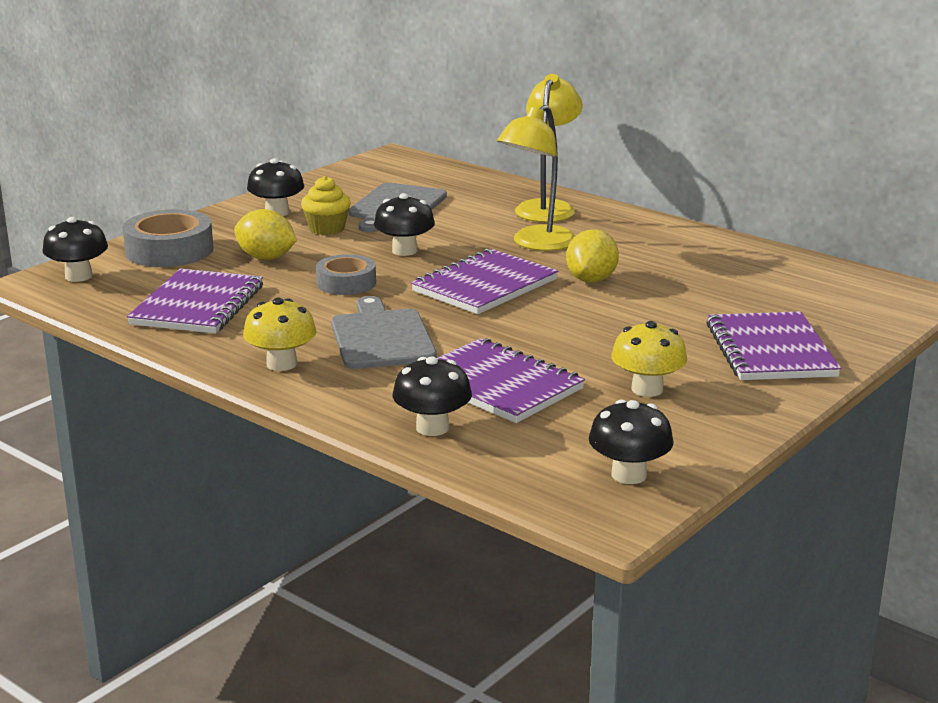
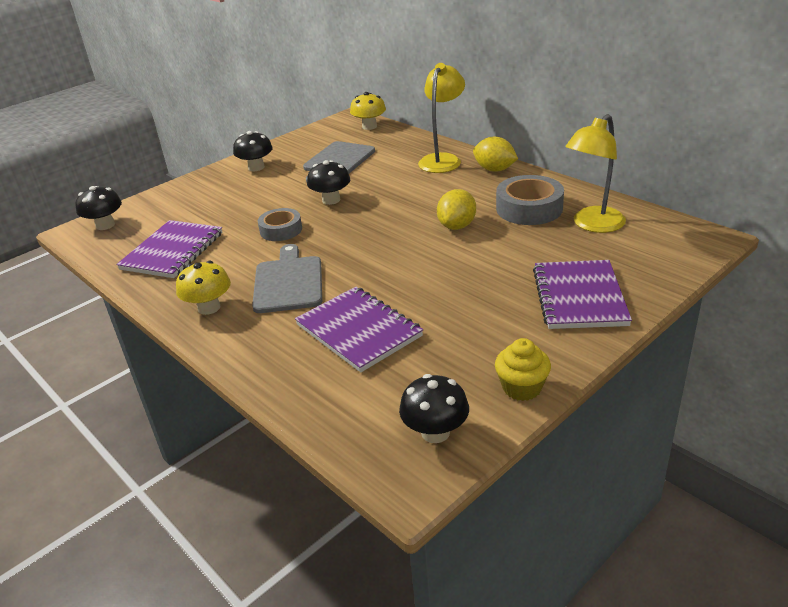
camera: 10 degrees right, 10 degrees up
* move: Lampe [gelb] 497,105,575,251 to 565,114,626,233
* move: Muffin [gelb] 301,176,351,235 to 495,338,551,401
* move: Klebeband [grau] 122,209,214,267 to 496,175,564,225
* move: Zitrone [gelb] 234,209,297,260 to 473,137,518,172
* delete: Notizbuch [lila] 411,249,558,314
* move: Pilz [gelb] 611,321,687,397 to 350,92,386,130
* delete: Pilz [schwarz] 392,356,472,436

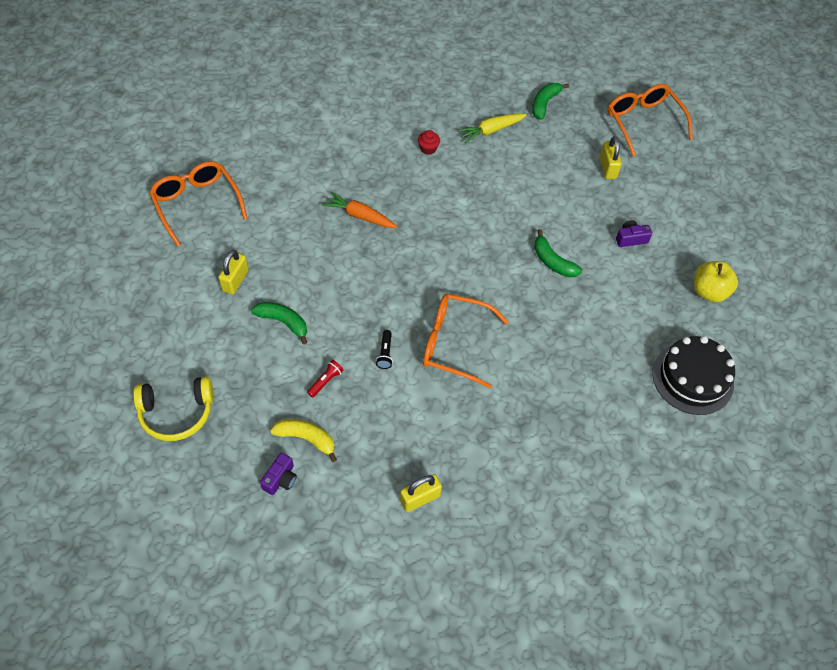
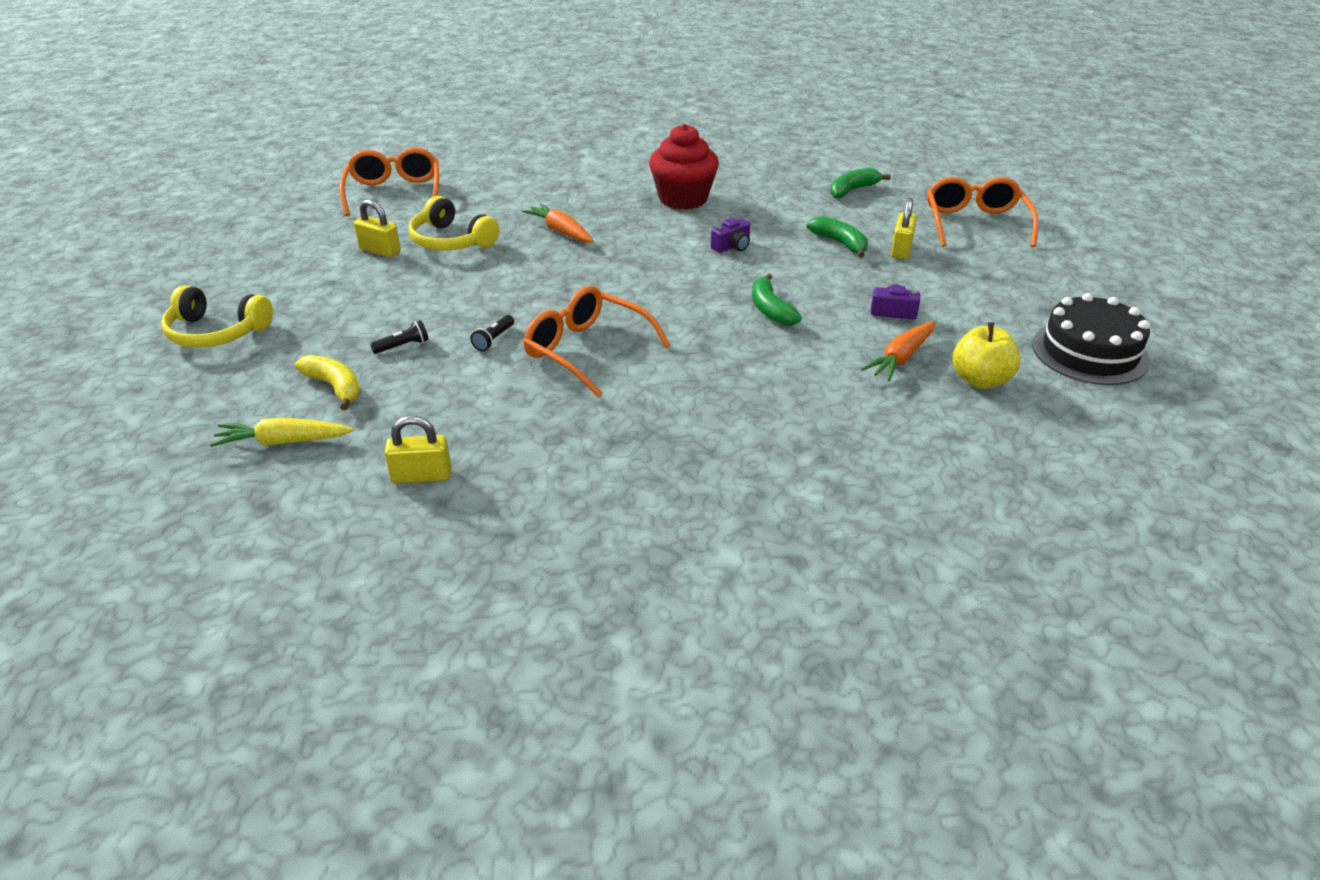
camera: 25 degrees right, 20 degrees down
* move: Karotte [gelb] 457,114,526,143 to 210,418,354,447
* resize: Muffin [rot] 418,130,440,155 = 649,124,719,210 x2.46
* rotate: Vorhängeschloss [gelb] 218,250,249,294 = 354,199,401,257 75 degrees clockwise
* move: Banane [grün] 251,302,307,345 to 807,216,868,257
* move: Kuchen [schwarz] 653,336,735,415 to 1032,293,1150,385
* recolor: Taschenlampe [rot] 307,360,344,397 to Taschenlampe [schwarz] 370,320,429,354
* move: Kamera [lila] 260,453,297,495 to 711,218,750,253
* insert: Kopfhörer [gelb] 409,196,499,250
* insert: Karotte [orange] 861,321,935,381

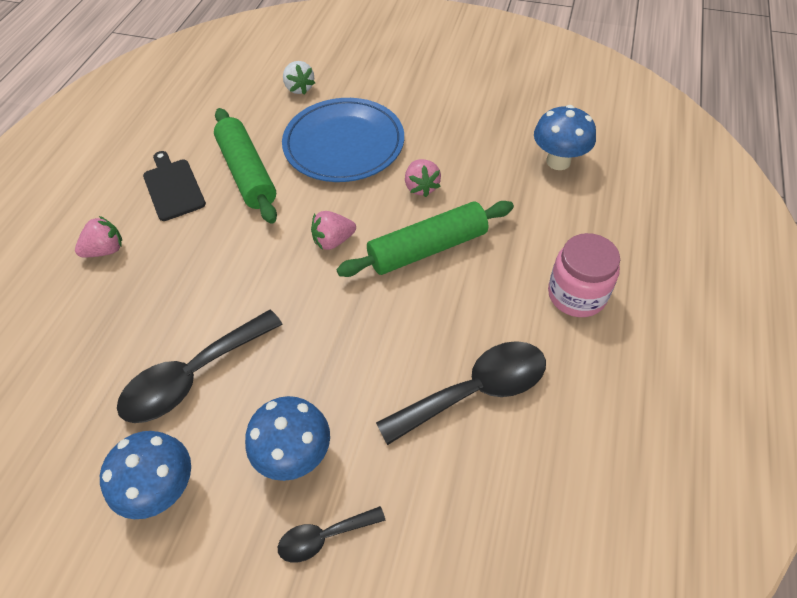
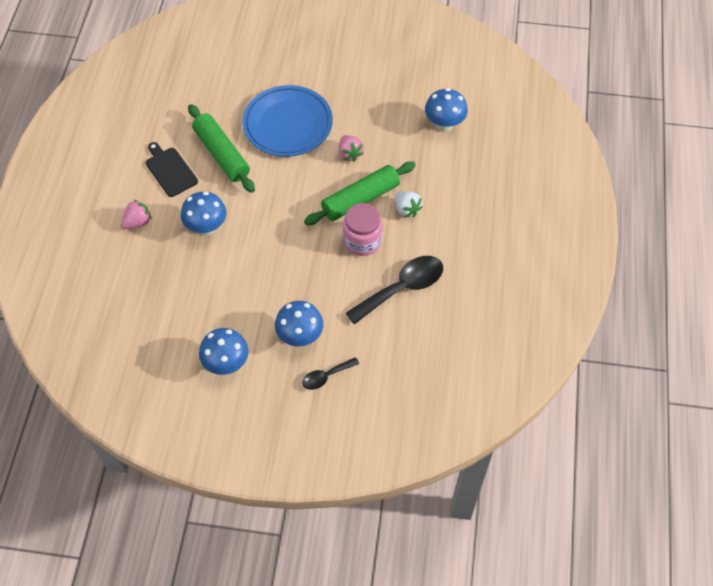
camera: 10 degrees left, 5 degrees up
* move: Erdbeere [weiß] 283,61,315,95 to 395,191,422,218
* delete: Erdbeere [rosa] 311,211,356,250
* move: Einmachglas [rosa] 548,233,620,317 to 343,203,383,256
* delete: Löffel [schwarz] 117,310,283,423
* insert: Pilz [blau] 181,191,226,236

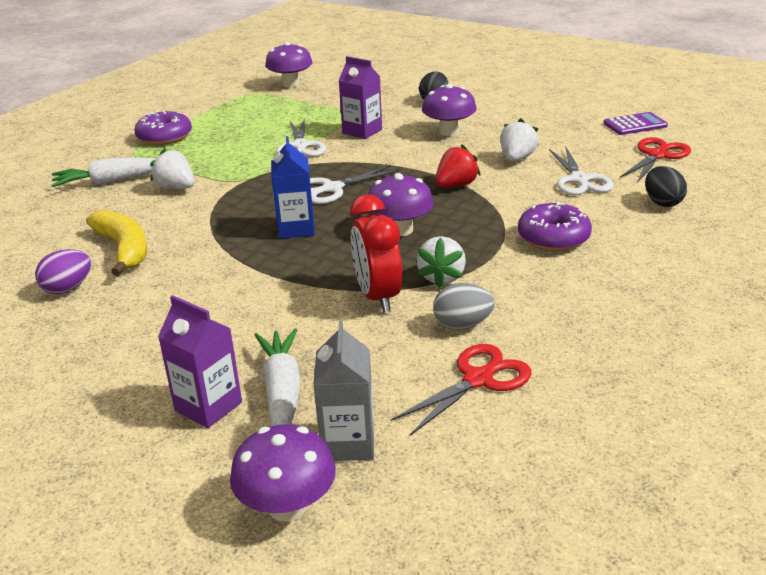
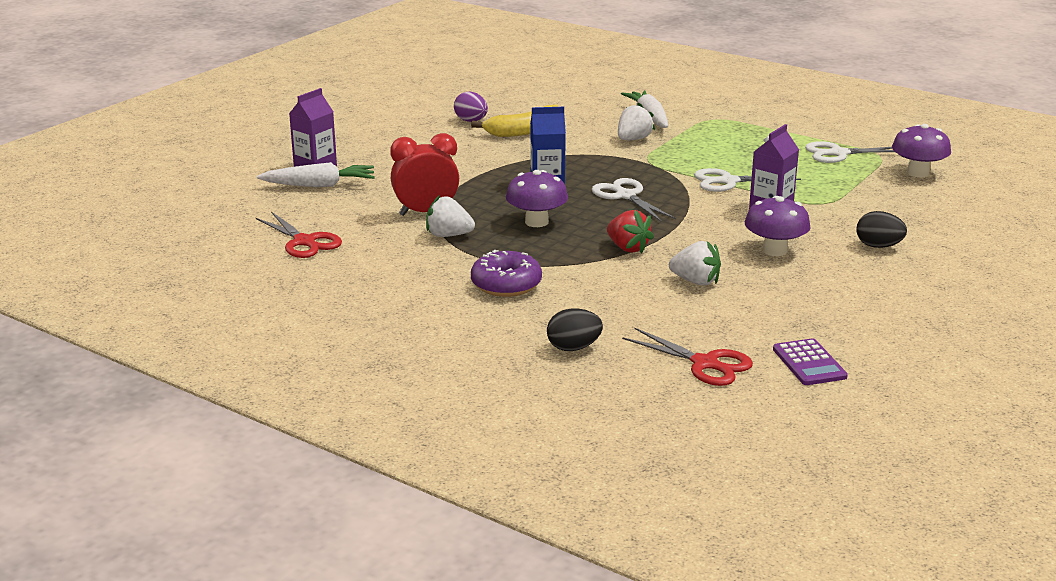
camera: 90 degrees right, 5 degrees down
* delete: Donut [lila] 134,111,192,145
* move: Schere [weiß] 549,147,614,195 to 805,141,895,163
* delete: Ei [grau] 433,283,495,330
* delete: Getränkekarton [grau] 313,320,374,461
* delete: Pilz [lila] 230,424,336,522

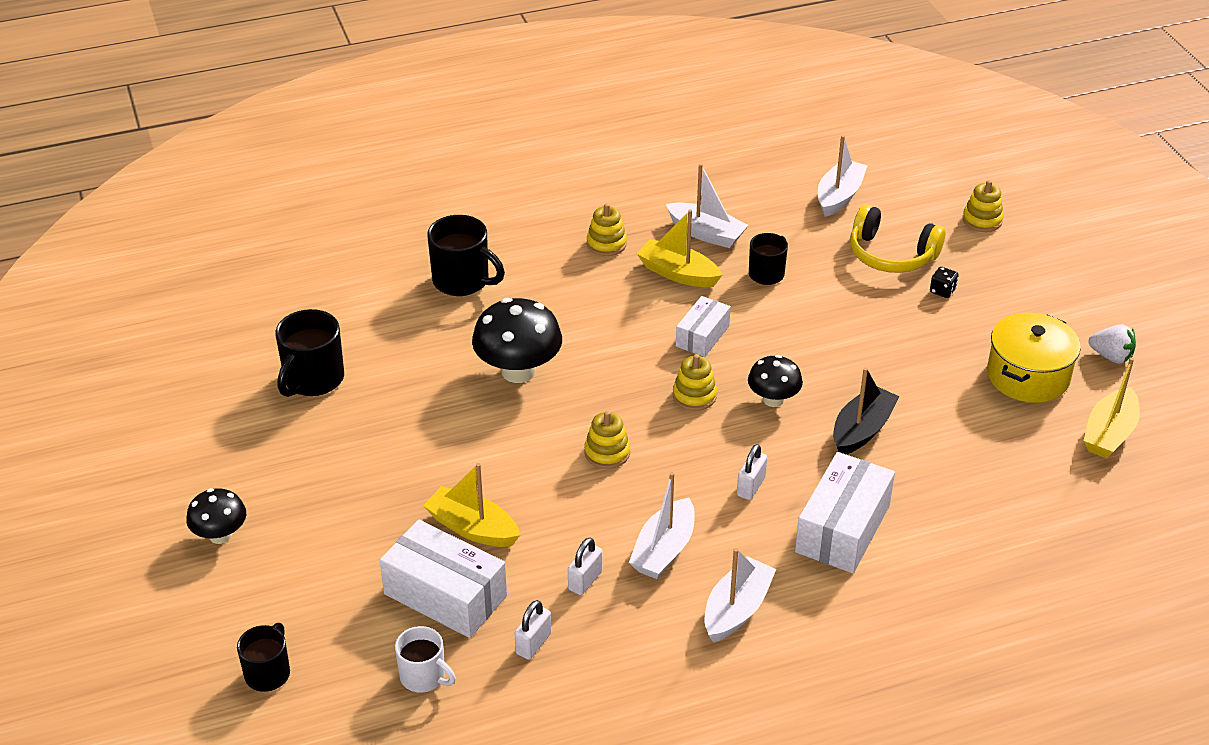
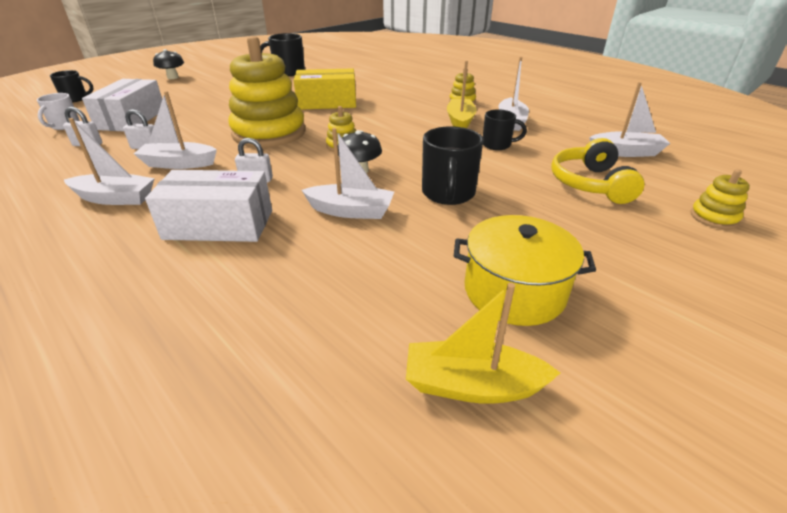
camera: 65 degrees right, 5 degrees down
* move: Tasse [schwarz] 427,215,505,296 to 422,126,483,205
* delete: Spielwürfel [schwarz] 930,267,959,298
* delete: Schachtel [weiß] 676,296,731,357
* replace: Pilz [schwarz] 472,298,562,383 to Schachtel [gelb] 294,68,356,110
* delete: Erdbeere [weiß] 1088,324,1136,364
* recolor: Boot [schwarz] 833,367,899,454 to Boot [weiß] 302,128,394,219
* resize: Stapelspielzeug [gelb] 584,411,630,469 = 228,36,306,147 x2.34
* delete: Boot [gelb] 423,463,520,547

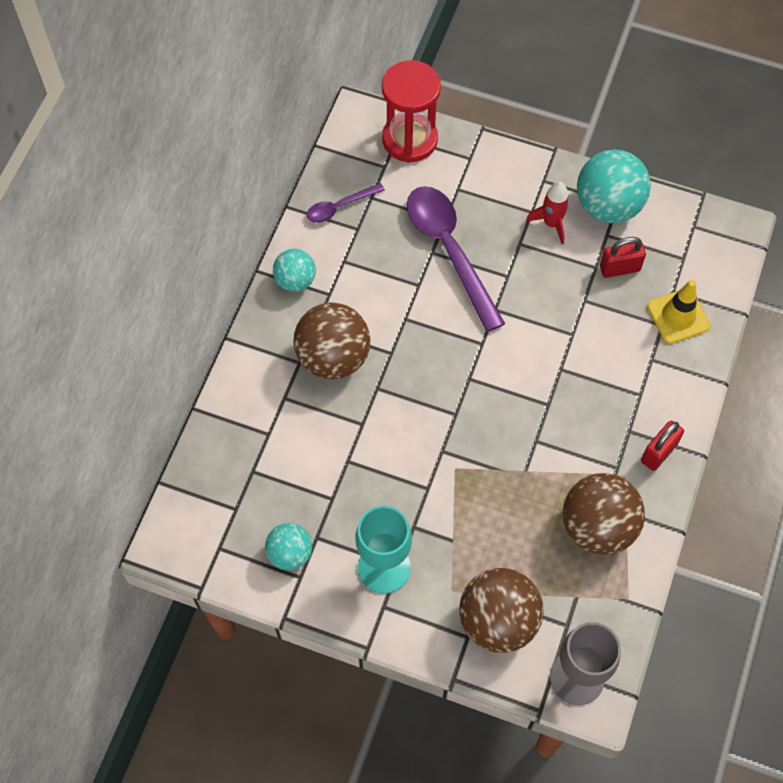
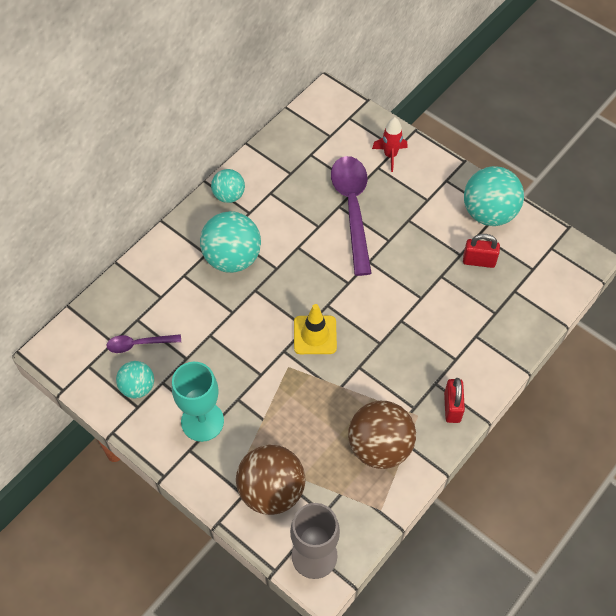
camera: 20 degrees right, 5 degrees down
* delete: Sanduhr [rot] 382,60,441,163
* move: Rakete [rot] 526,182,570,244 to 372,117,408,172
* move: Löffel [lila] 306,183,385,223 to 106,334,181,353
* move: Leitkegel [gelb] 647,280,710,344 to 294,304,337,354
* recolor: Ball [braun] 293,302,371,380 to Ball [türkis] 200,211,261,273
* rotate: Vorhängeschloss [rot] 641,420,684,471 = 444,378,465,423 60 degrees counterclockwise

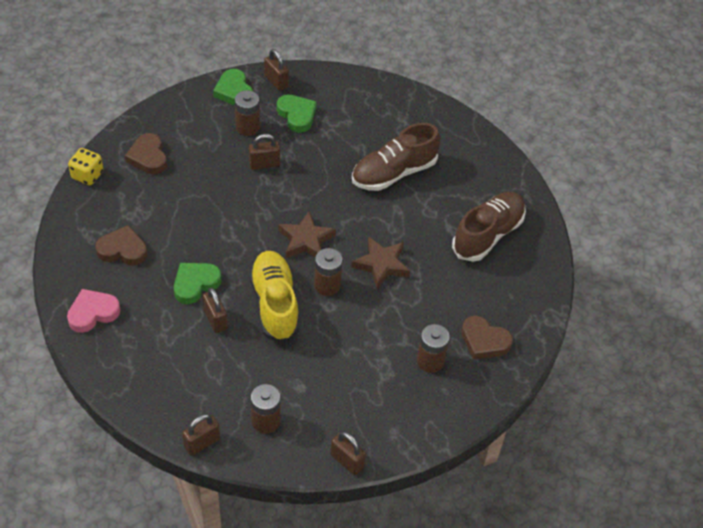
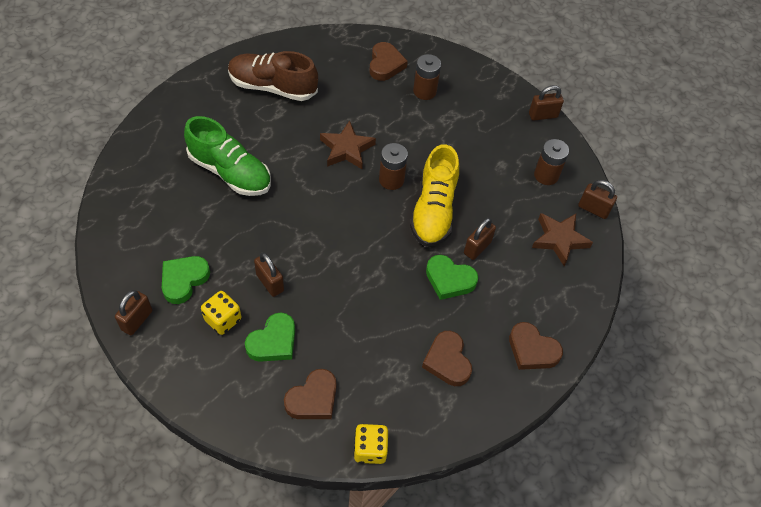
camera: 115 degrees left, 5 degrees up
* move: Herz [grün] 213,69,253,105 to 245,313,295,362
* replace: Batterie [braun] 235,90,260,136 to Spielwürfel [gelb] 201,291,241,335
* recolor: Schuh [braun] 352,123,440,191 to Schuh [grün] 184,116,271,196
* move: Stern [braun] 278,211,336,258 to 532,213,593,266
* rotate: Schuh [gelb] 249,251,300,343 = 410,144,459,247 45 degrees counterclockwise
* recolor: Herz [rosa] 67,289,120,333 to Herz [braun] 509,322,563,370
* rotate: Vorhängeschloss [braun] 330,431,366,475 = 529,85,564,121 60 degrees clockwise

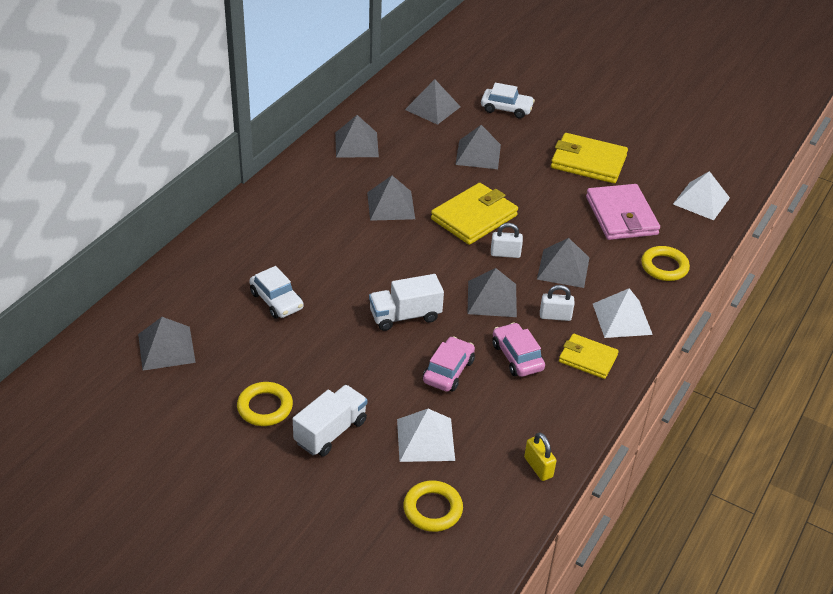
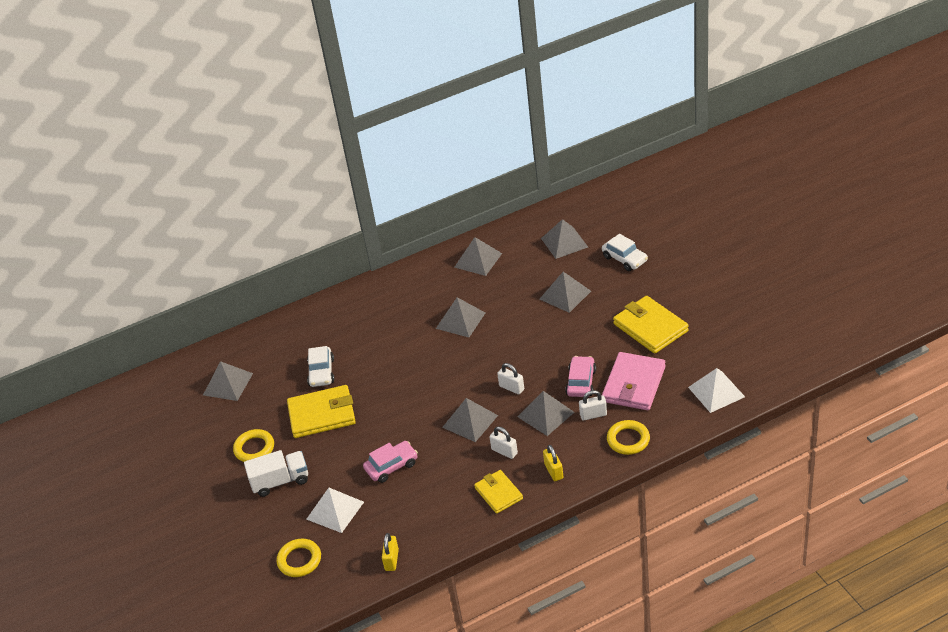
camera: 40 degrees right, 0 degrees up
* move: Geldbörse [gelb] 431,183,518,245 to 287,385,356,438
* delete: Lastwagen [weiß] 369,274,444,331
* replace: Pyramide [weiß] 593,288,653,338 to Vorhängeschloss [gelb] 543,445,563,481
* move: Auto [rosa] 492,322,545,377 to 565,356,596,397
* insert: Vorhängeschloss [weiß] 579,390,607,421

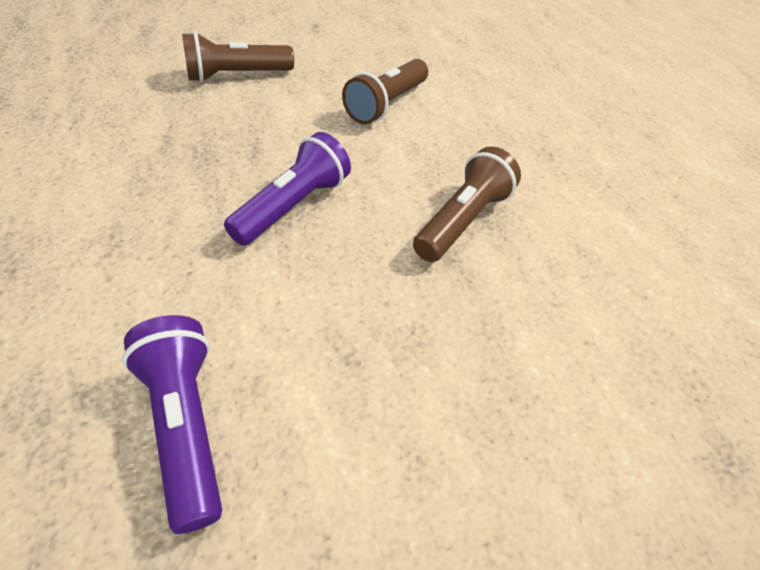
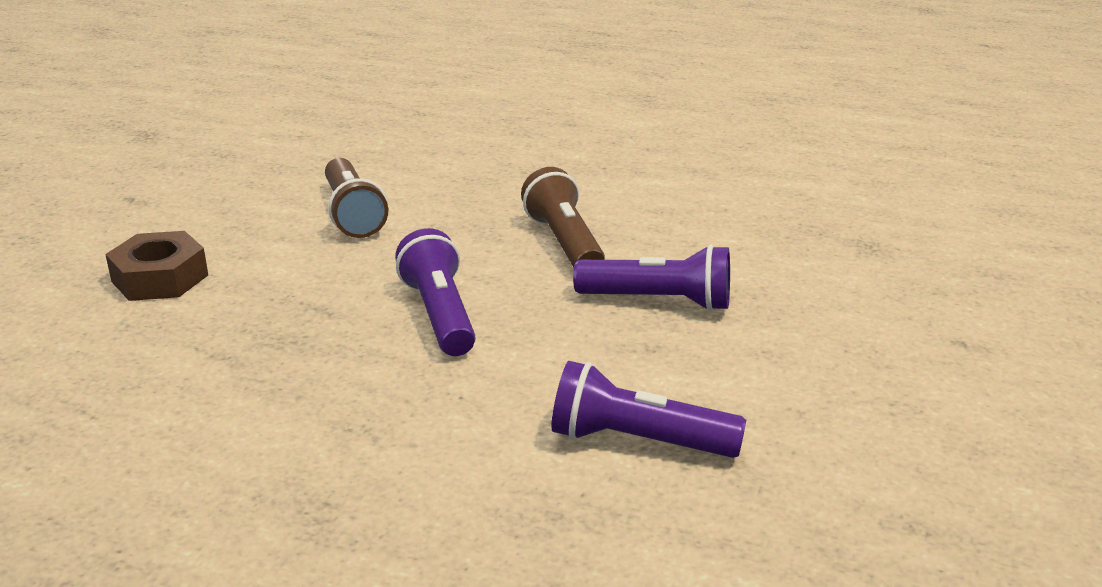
camera: 50 degrees left, 20 degrees down
* replace: Taschenlampe [braun] 182,32,294,82 to Sechskantmutter [braun] 105,231,208,301
* insert: Taschenlampe [lila] 573,244,730,311

